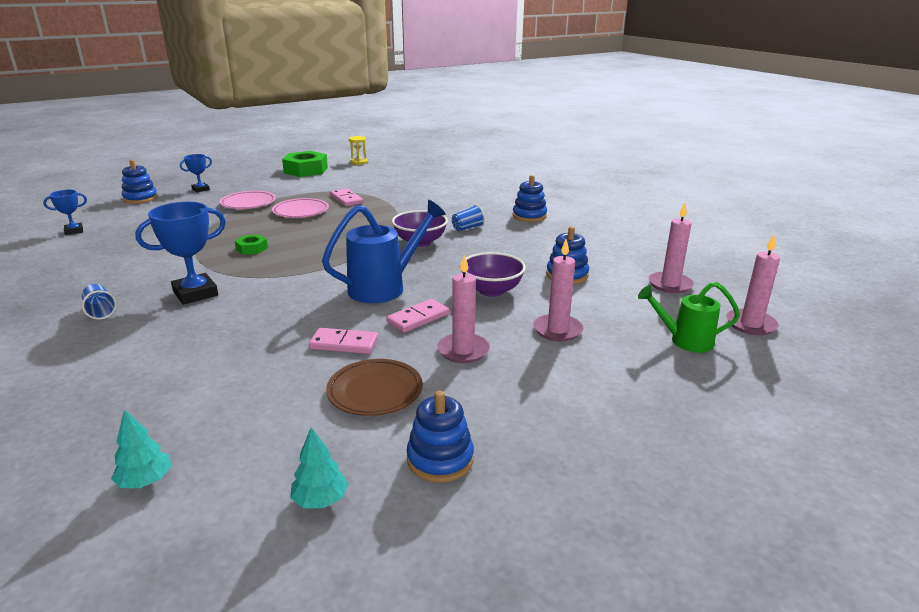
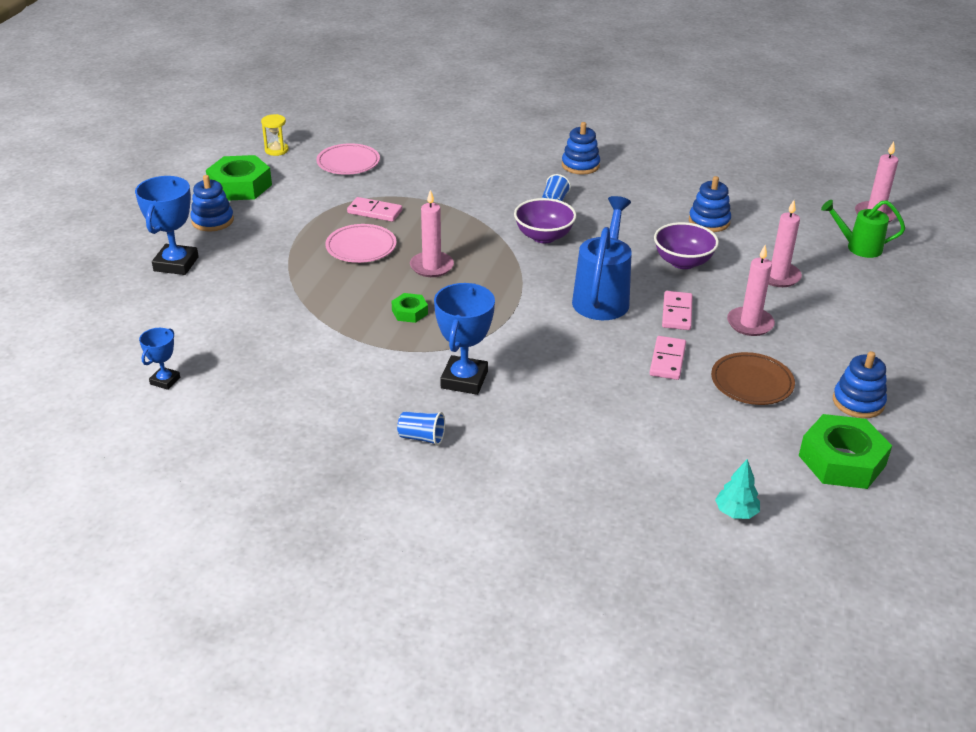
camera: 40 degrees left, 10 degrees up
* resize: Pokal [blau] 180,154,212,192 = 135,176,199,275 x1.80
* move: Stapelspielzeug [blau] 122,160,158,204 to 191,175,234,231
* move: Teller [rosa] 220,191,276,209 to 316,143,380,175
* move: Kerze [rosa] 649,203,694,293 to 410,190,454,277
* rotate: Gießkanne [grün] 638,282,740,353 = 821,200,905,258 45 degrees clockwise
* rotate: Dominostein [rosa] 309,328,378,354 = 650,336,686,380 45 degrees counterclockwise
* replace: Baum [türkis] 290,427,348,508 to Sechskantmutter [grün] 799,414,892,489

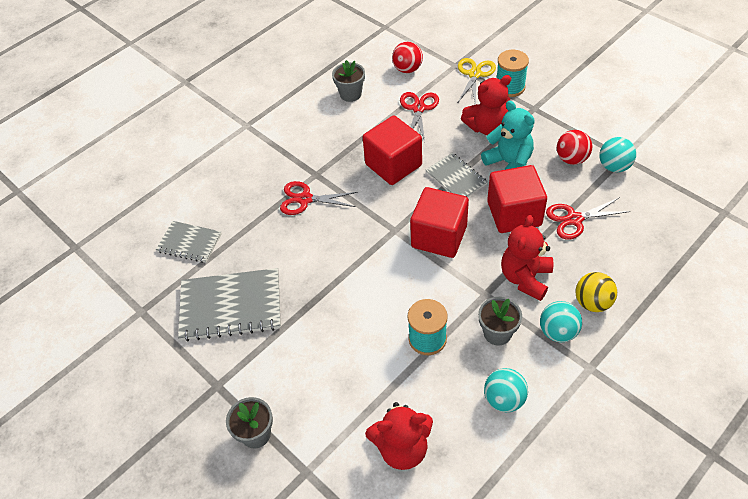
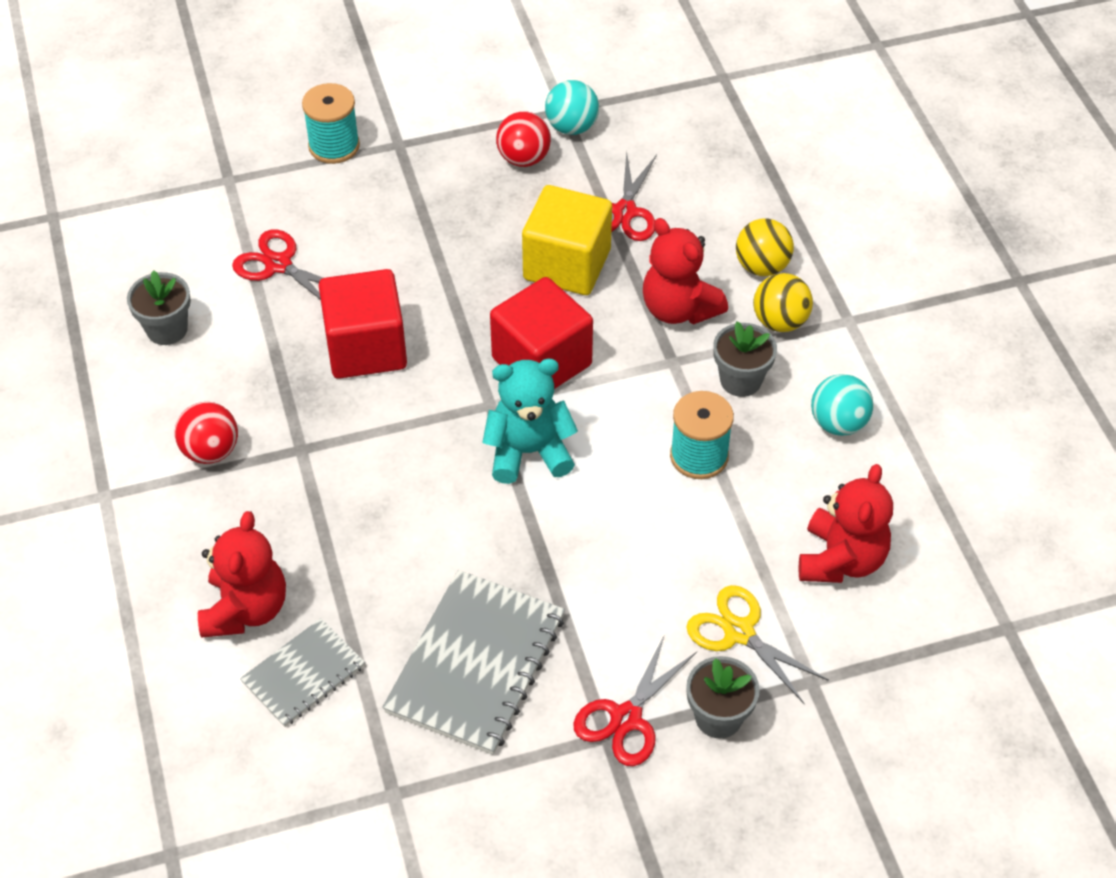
camera: 65 degrees left, 0 degrees up
* move: Ball [rot] 392,42,423,73 to 175,402,238,464
* move: Schere [gelb] 458,58,496,105 to 686,585,829,704
* move: Teddybär [rot] 461,75,511,135 to 198,511,286,638
* move: Teddybär [türkis] 481,100,535,170 to 482,359,578,484
* delete: Notizbuch [grau] 426,153,487,197
* recolor: Kubus [rot] 487,165,547,233 to Kubus [gelb] 522,185,612,295
* move: Schere [rot] 280,181,358,215 to 573,634,697,766
* recolor: Ball [türkis] 540,301,582,342 to Ball [gelb] 753,273,813,332

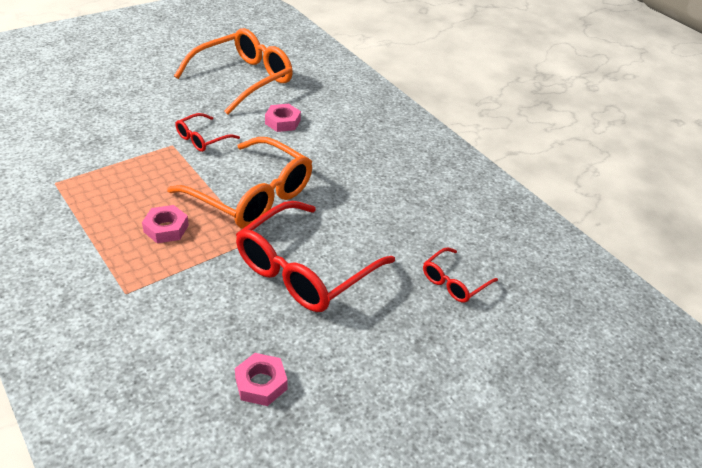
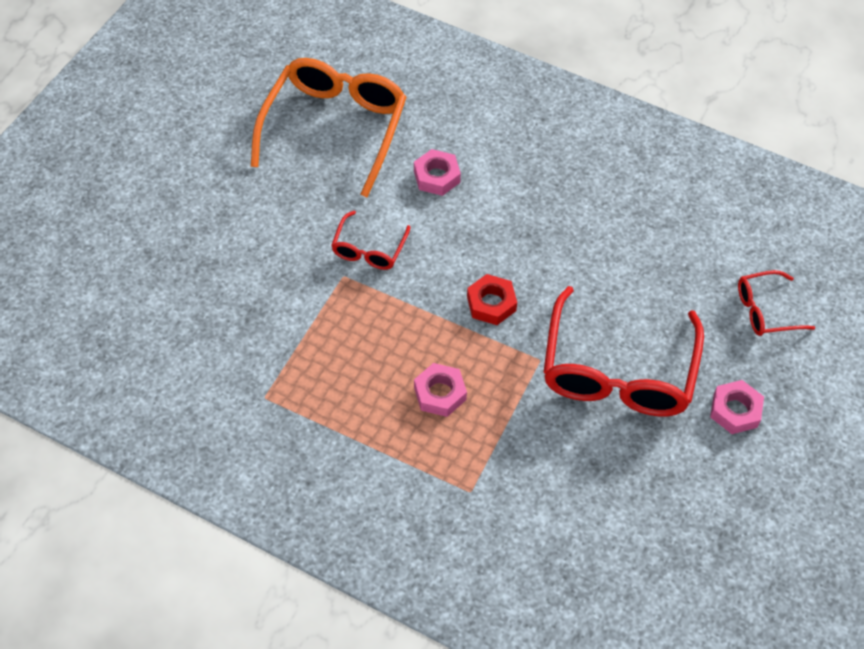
camera: 25 degrees left, 15 degrees up
* replace: Brille [orange] 167,137,312,229 to Sechskantmutter [rot] 467,274,517,325
* rotate: Brille [rot] 423,247,498,303 = 738,270,815,336 60 degrees clockwise
* move: Sechskantmutter [rosa] 235,353,288,406 to 710,380,764,434

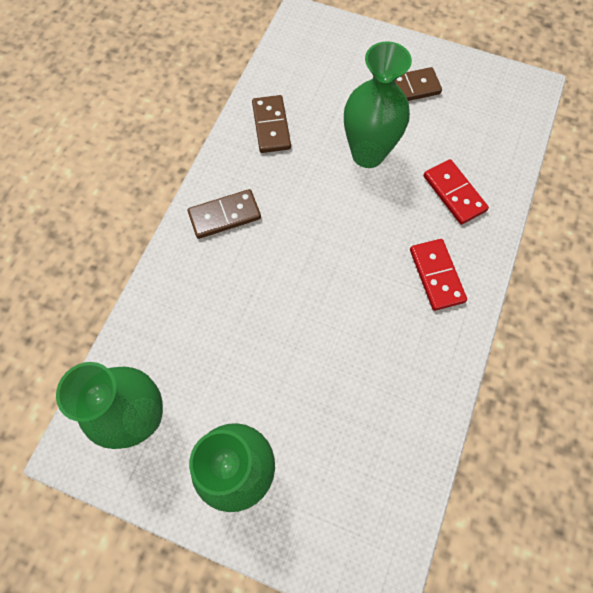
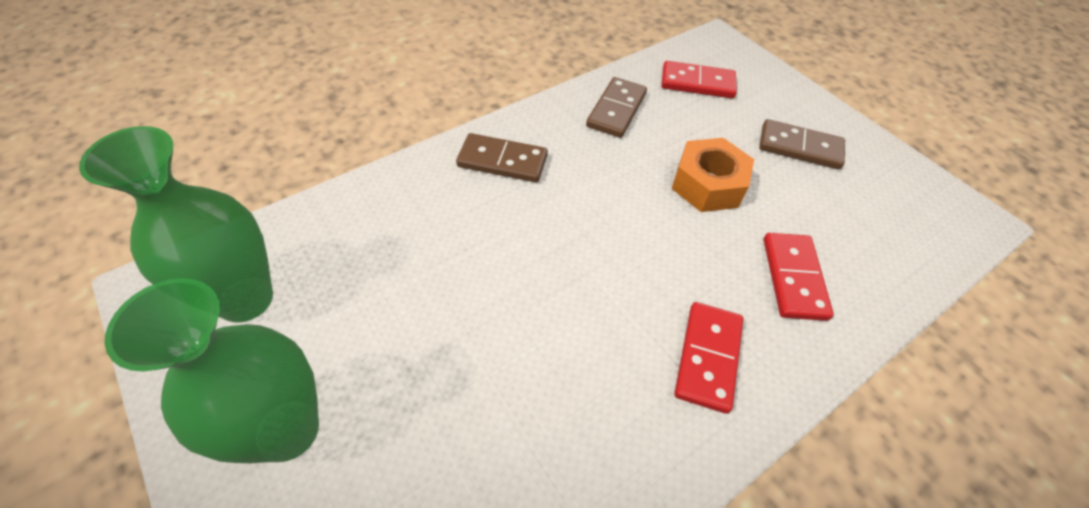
camera: 30 degrees right, 15 degrees down
* replace: Vase [grün] 344,41,412,168 to Sechskantmutter [orange] 672,138,754,212
* insert: Dominostein [rot] 661,61,737,98

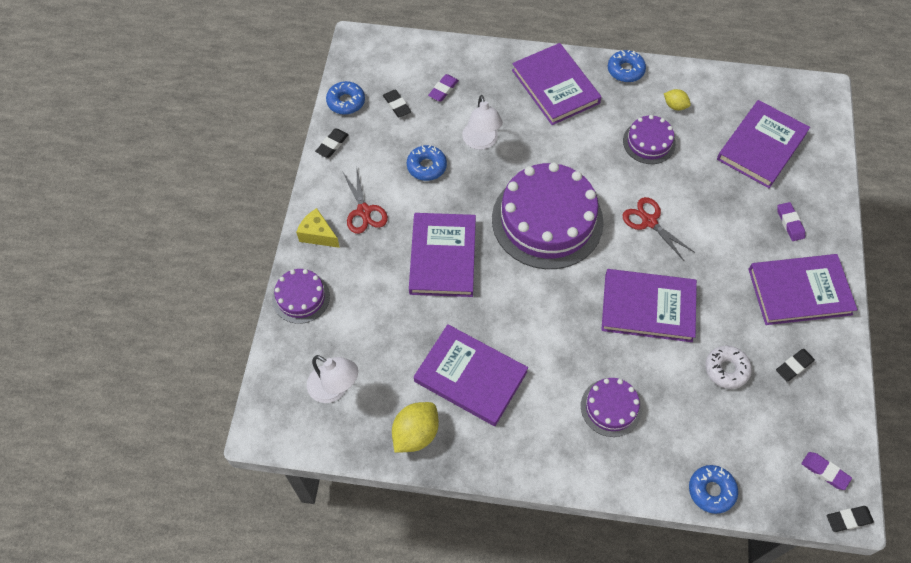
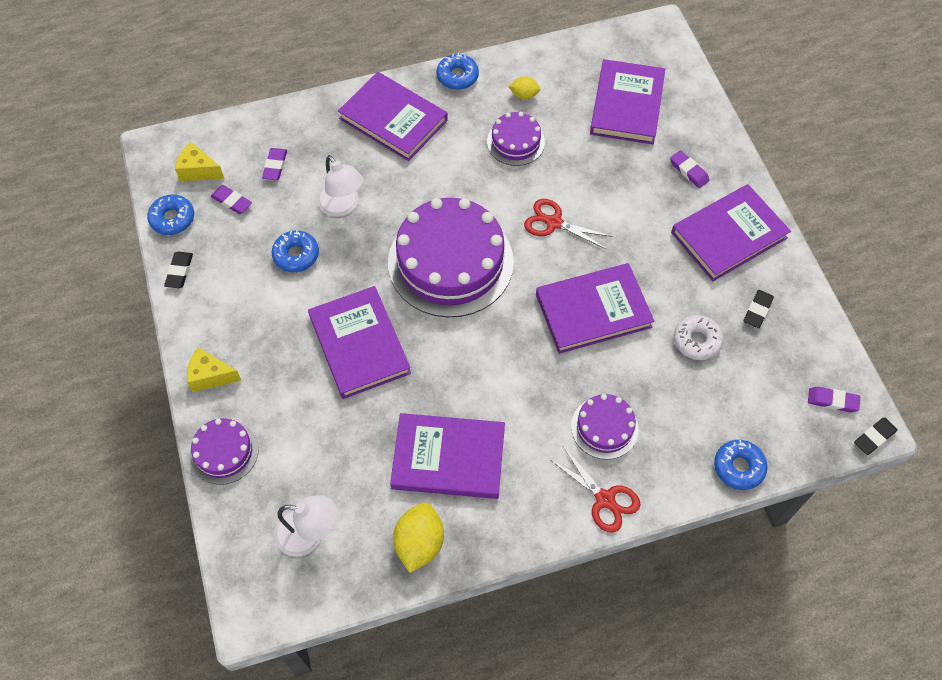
camera: 25 degrees left, 0 degrees up
* recolor: Radiergummi [schwarz] 383,90,411,118 to Radiergummi [lila] 211,185,252,214
* move: Schere [rot] 342,166,388,234 to 549,447,640,533
* insert: Käse [gelb] 175,142,225,181

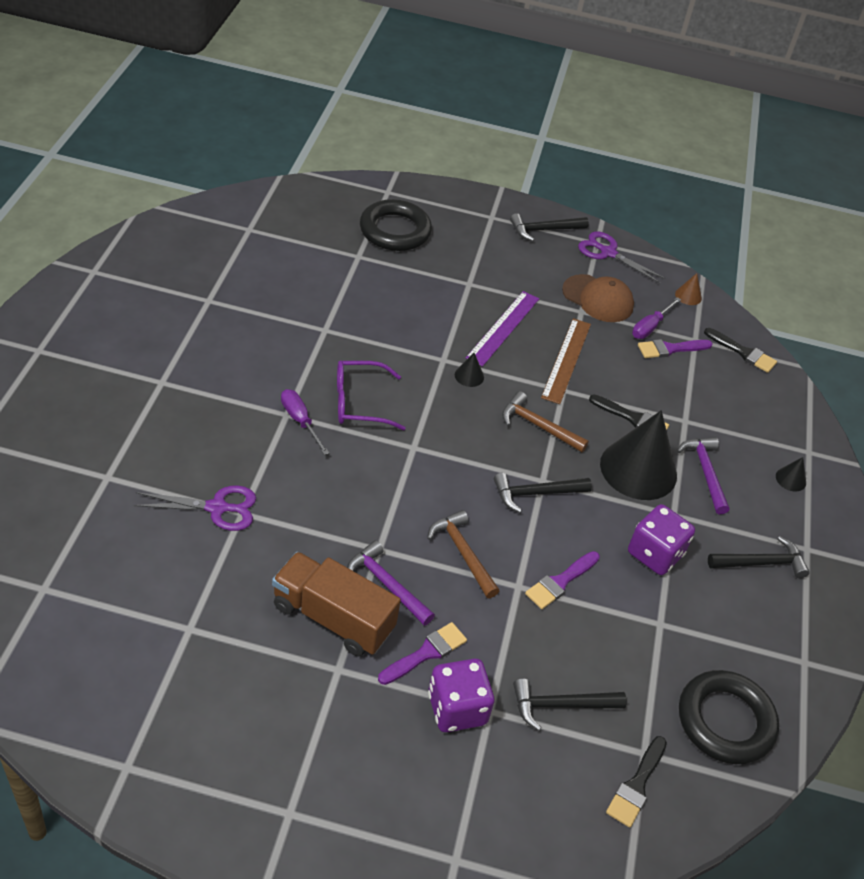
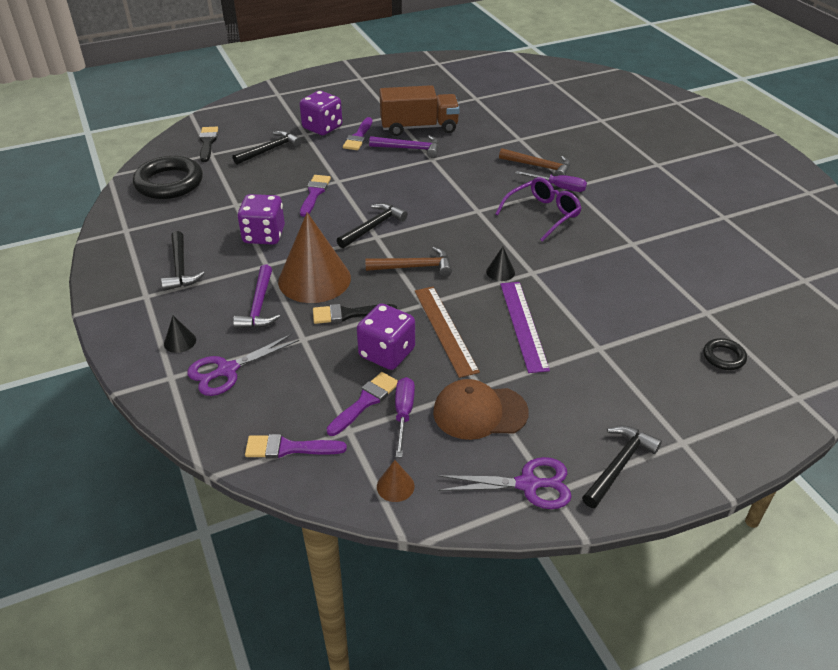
camera: 150 degrees right, 5 degrees down
* resize: Ring [schwarz] 360,199,432,251 = 703,338,747,370 x0.48
* recolor: Pinsel [schwarz] 704,328,777,373 to Pinsel [lila] 245,434,347,458
* recolor: Kegel [schwarz] 600,410,677,500 to Kegel [braun] 278,212,351,303
* rotate: Hammer [lila] 677,437,729,514 = 233,265,280,329 45 degrees clockwise
* move: Schere [lila] 133,485,256,531 to 187,334,299,396
* move: Hammer [braun] 427,510,499,598 to 499,148,570,176
* rotate: Hammer [schwarz] 708,536,810,578 = 161,231,205,291 60 degrees counterclockwise
* insert: Spielwürfel [lila] 357,303,415,370

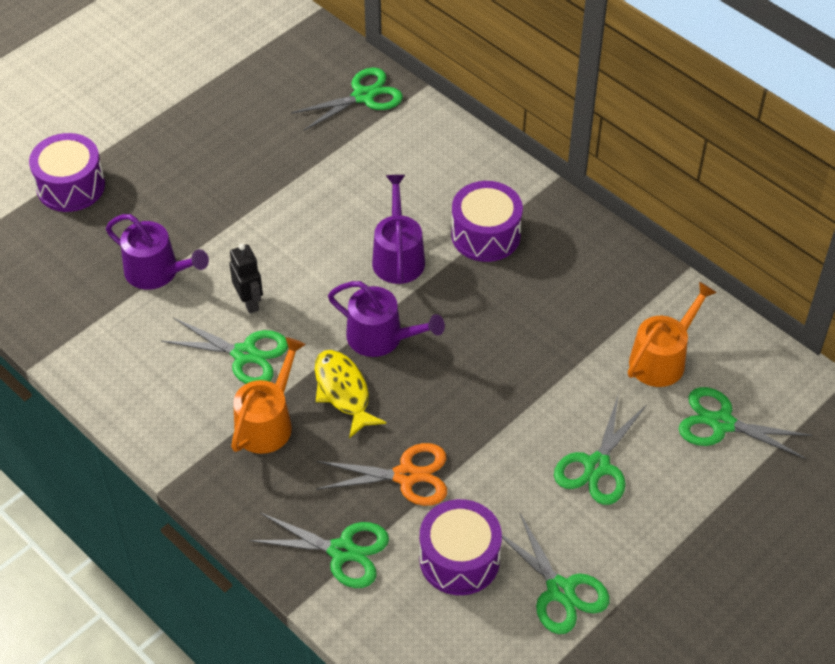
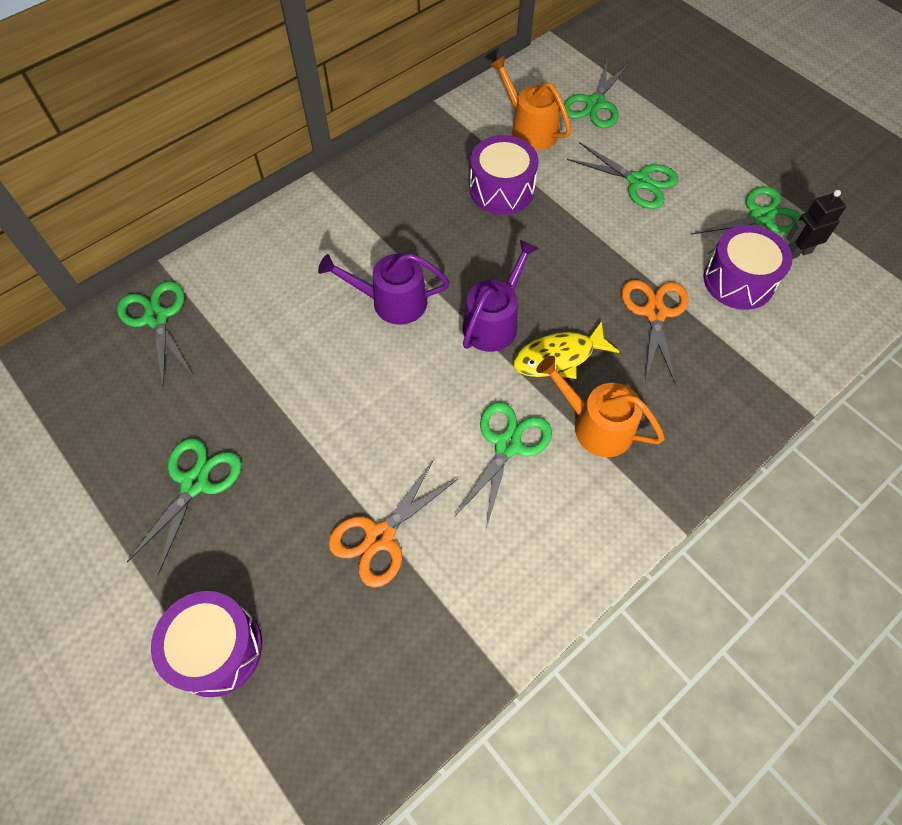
camera: 85 degrees left, 10 degrees up
* move: Trommel [lila] 451,181,523,262 to 470,135,539,215
* replace: Gießkanne [lila] 106,214,209,290 to Schere [orange] 328,459,458,588
* move: Roboter [schwarz] 229,244,263,314 to 786,190,846,259
* move: Schere [grün] 249,513,389,588 to 127,438,242,575

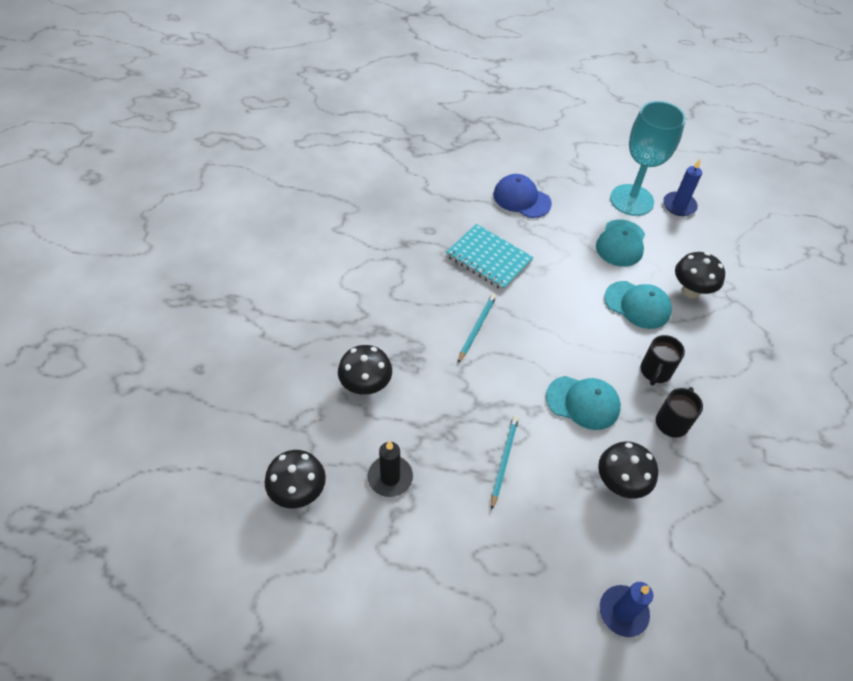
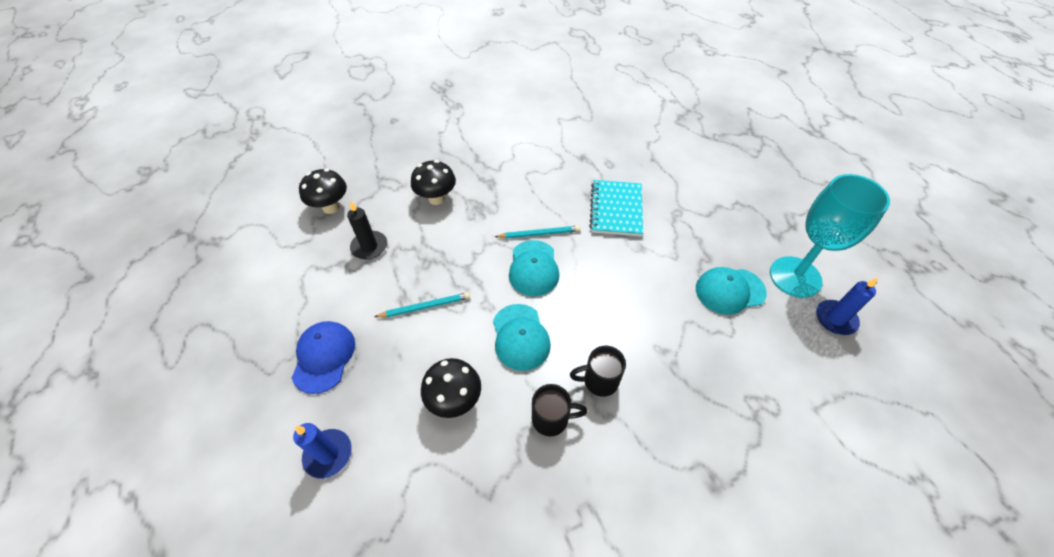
camera: 60 degrees right, 0 degrees up
* move: Kappe [blau] 493,174,552,218 to 292,321,355,394
* delete: Pilz [schwarz] 675,252,725,298
* move: Kappe [türkis] 604,281,672,329 to 509,240,559,296

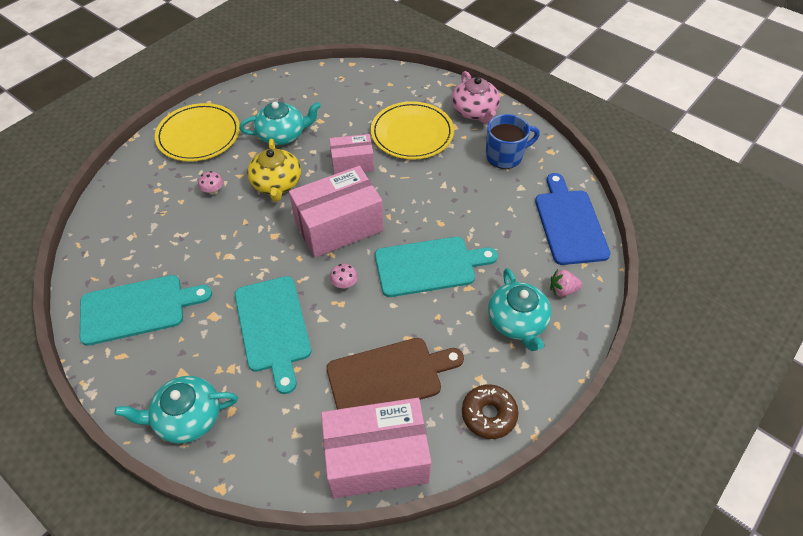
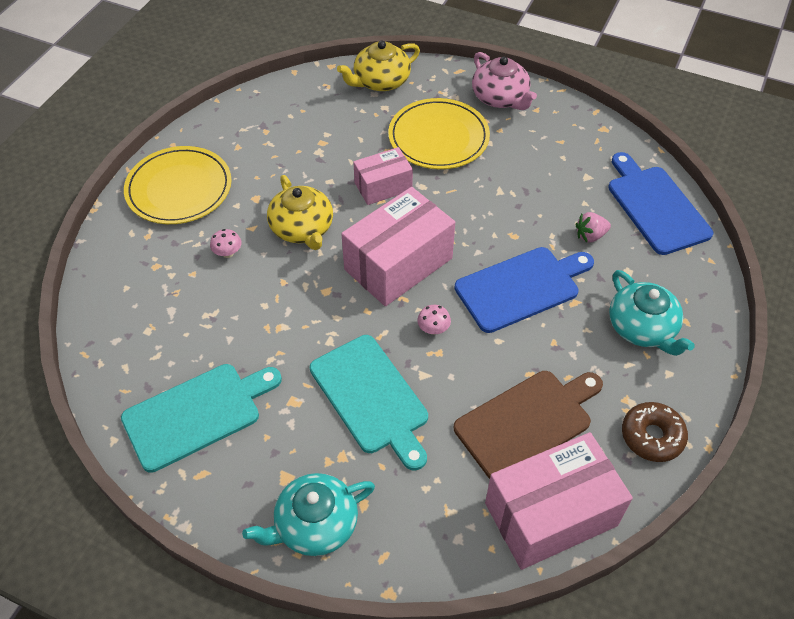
camera: 15 degrees left, 0 degrees up
* delete: Teekanne [türkis] 239,102,321,145
* delete: Tasse [blau] 485,114,540,169
* recolor: Schneidebrett [türkis] 375,237,498,297 to Schneidebrett [blau] 454,247,594,333
* move: Erdbeere [rosa] 550,269,583,297 to 576,212,611,243
* insert: Teekanne [gelb] 337,40,420,91

